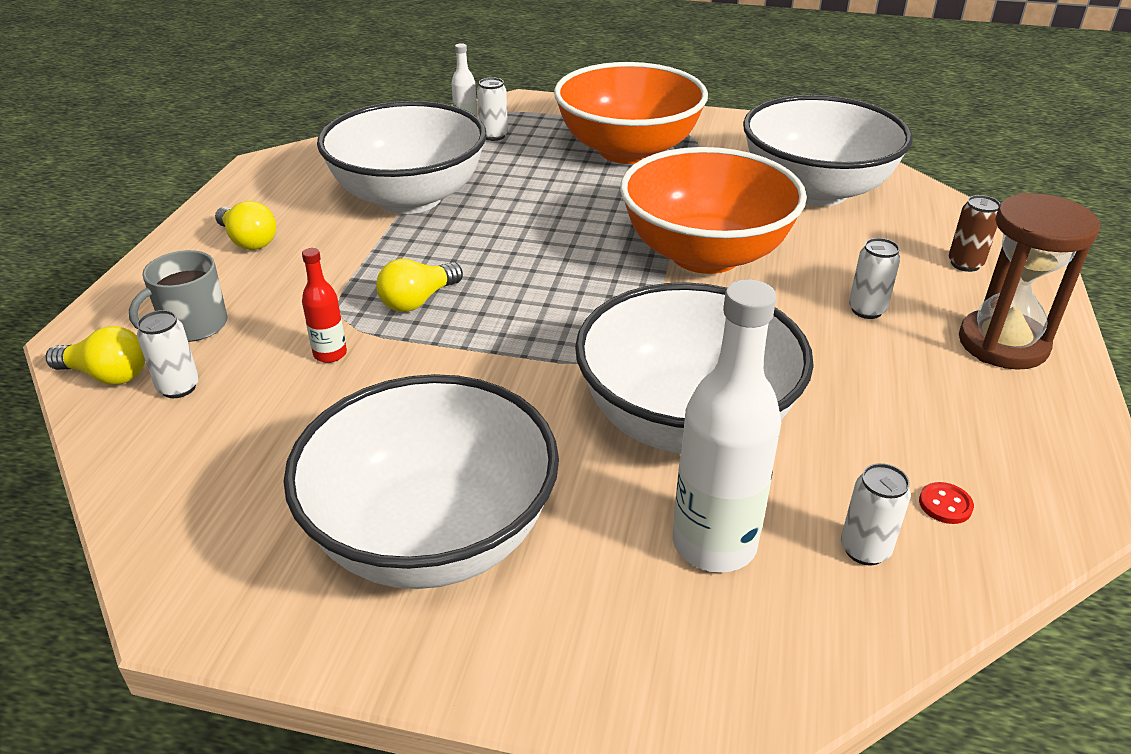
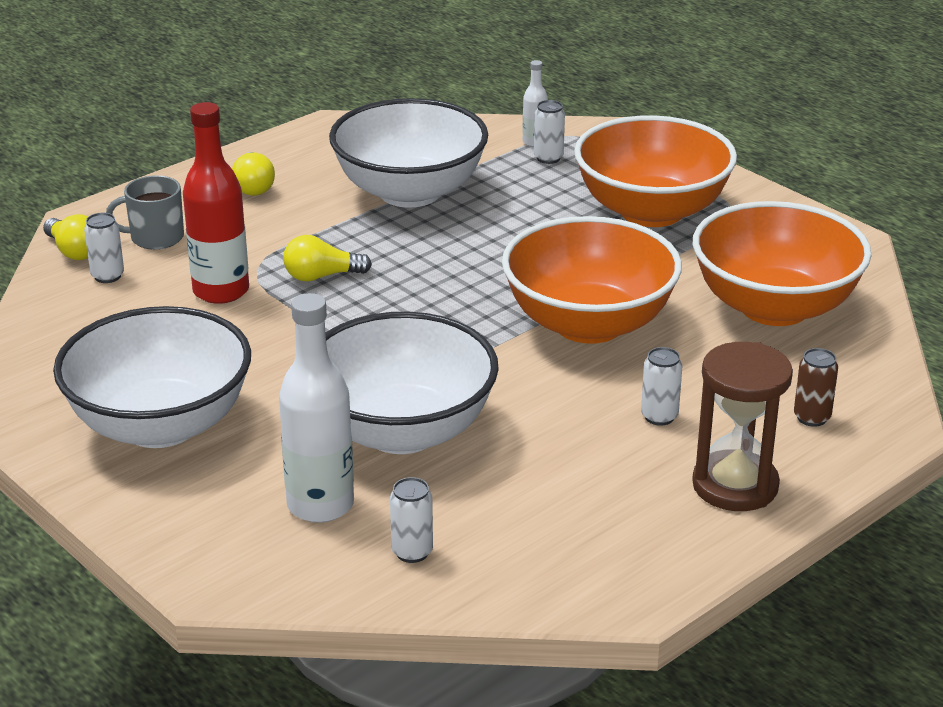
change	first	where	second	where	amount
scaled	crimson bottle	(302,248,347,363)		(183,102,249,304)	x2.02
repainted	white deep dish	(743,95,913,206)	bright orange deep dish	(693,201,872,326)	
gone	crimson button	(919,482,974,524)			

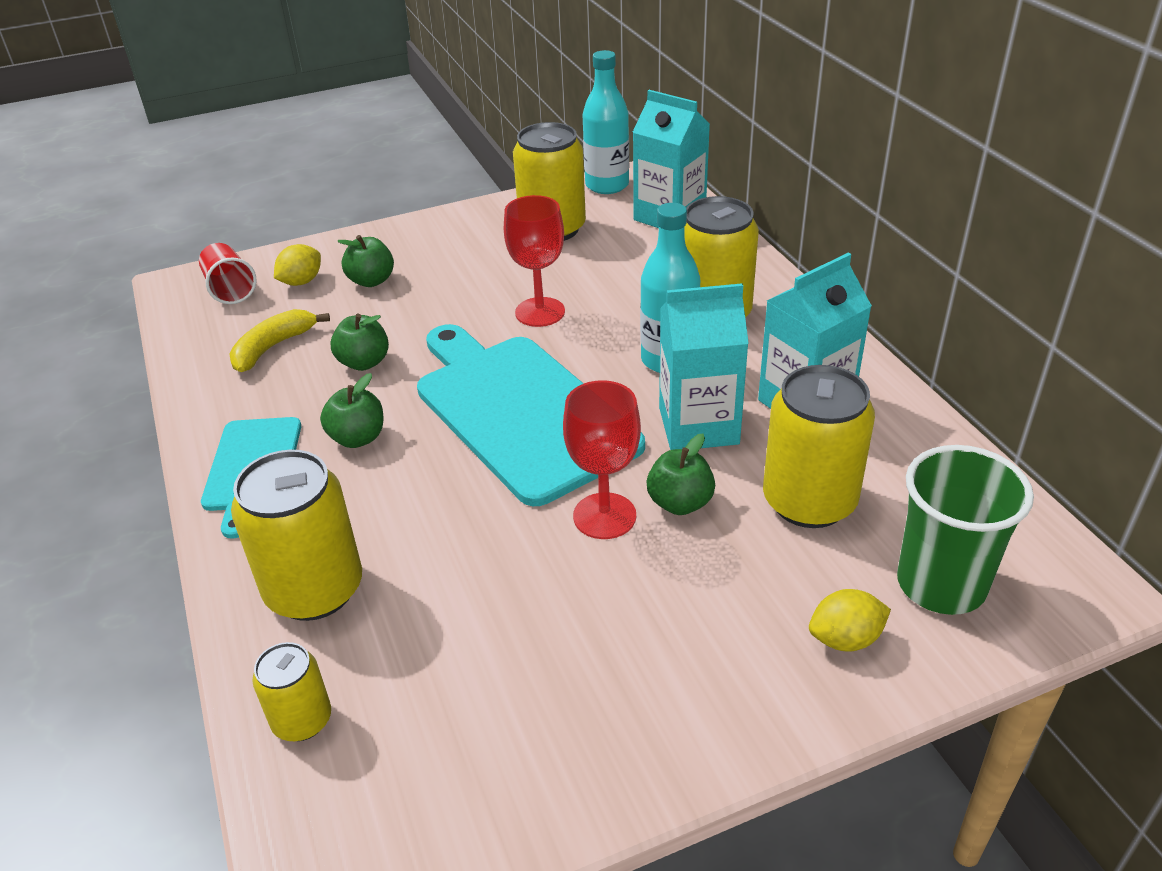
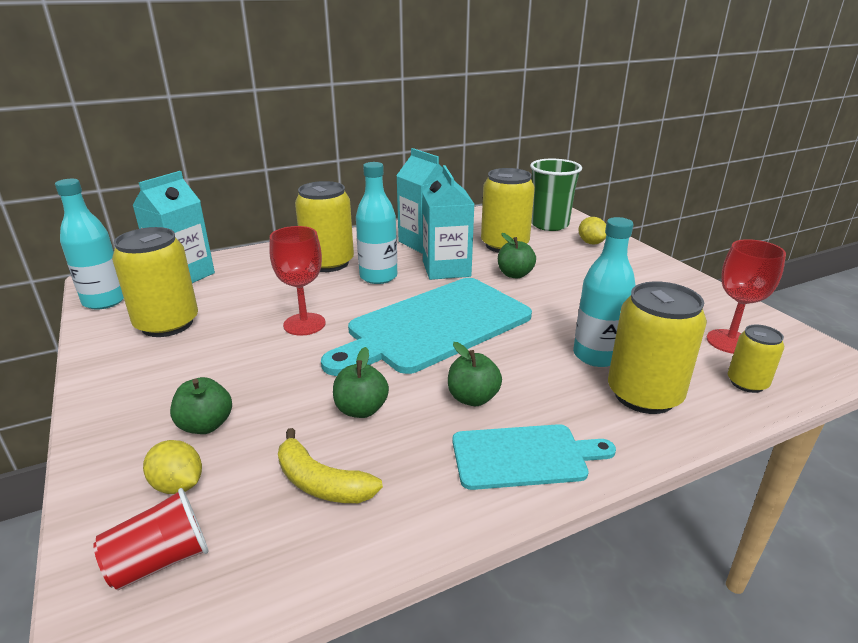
change	first	where	second	where	amount
shifted	crimson wine glass	(563,380,641,539)		(707,239,786,354)	
new			aqua bottle	(573,217,636,367)	

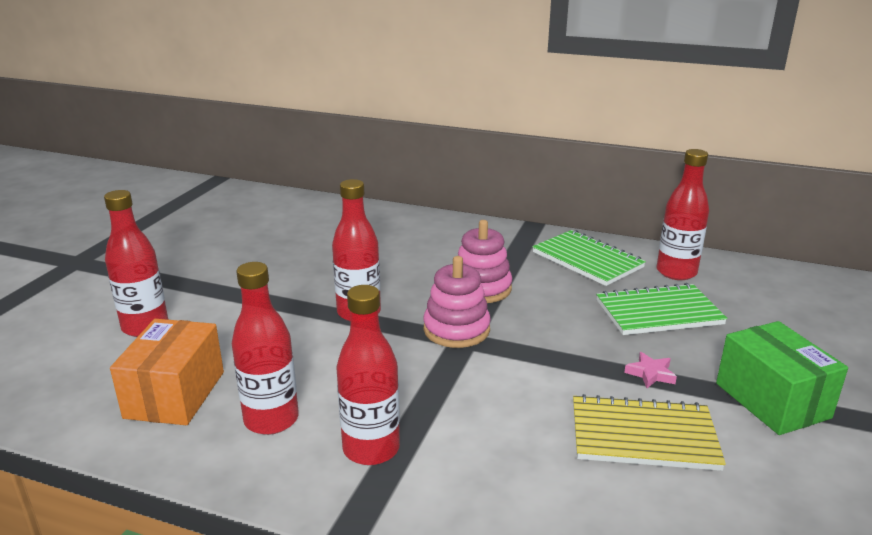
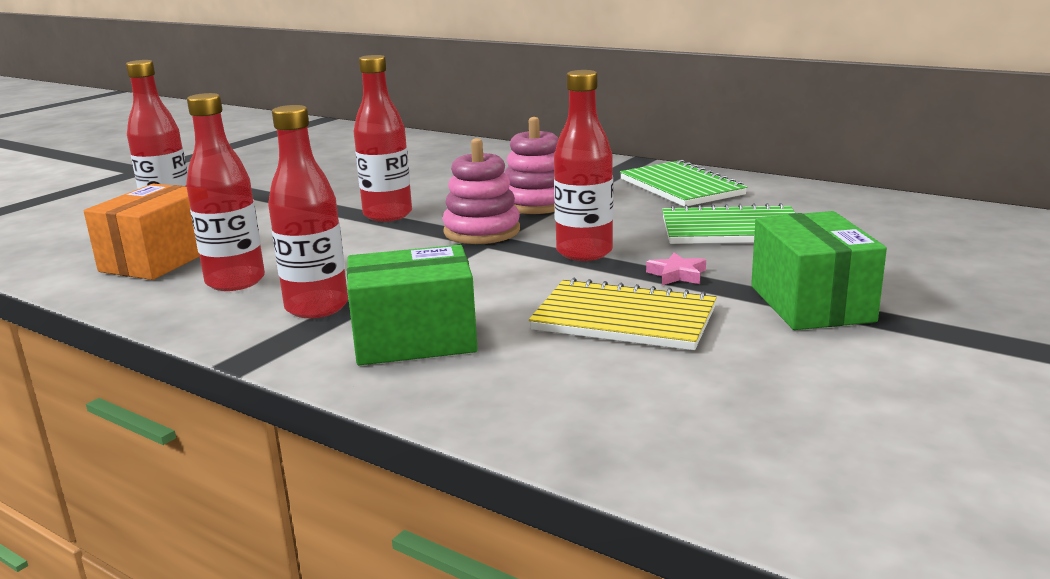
change	first	where	second	where	amount
shifted	crimson bottle	(657,149,709,280)		(554,70,613,261)	
new			green box	(347,245,478,365)	

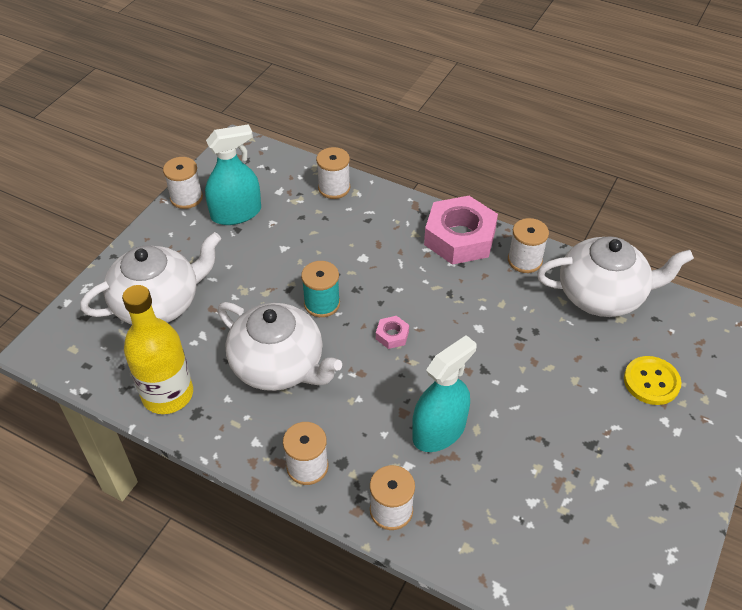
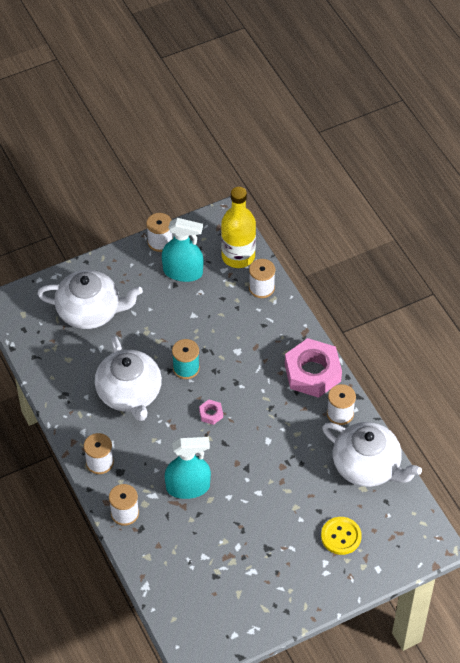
change	first	where	second	where	amount
shifted	yellow bottle	(122,285,193,414)		(221,187,256,268)	

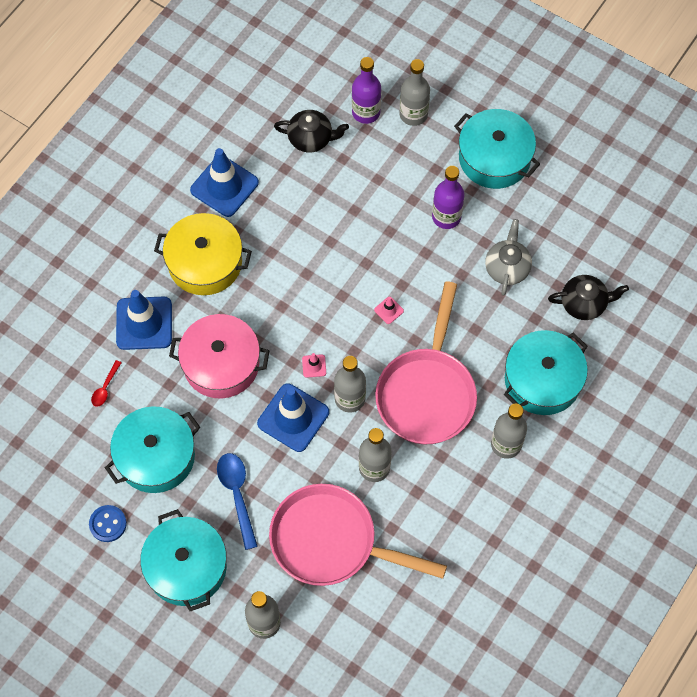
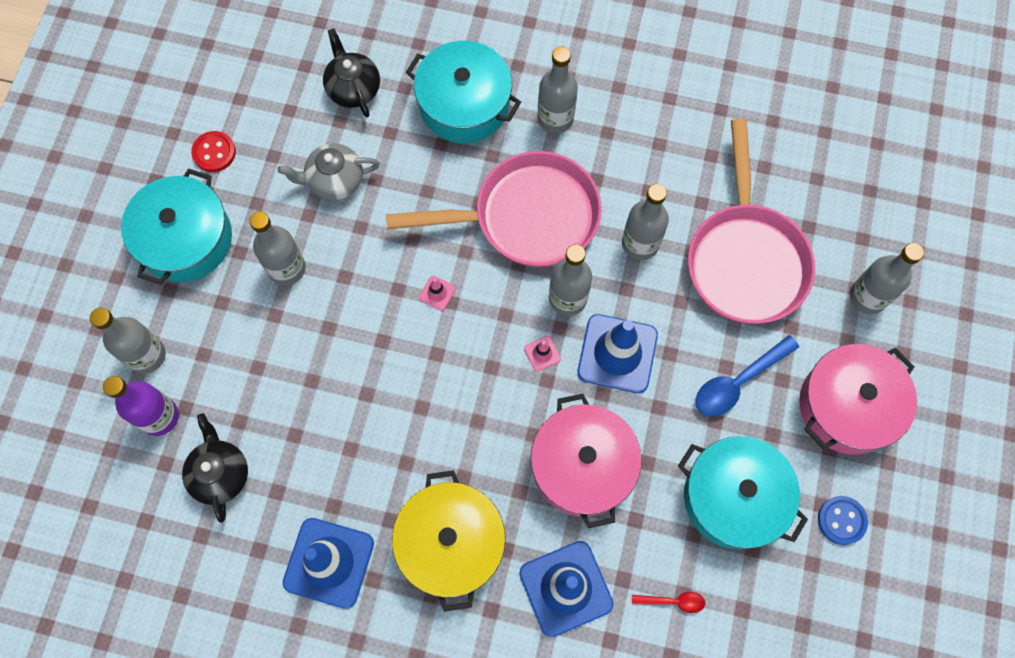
change	first	where	second	where	amount
repainted	aqua pot	(140,509,227,612)	pink pot	(799,344,917,455)	
repainted	purple bottle	(432,166,465,229)	gray bottle	(249,211,306,286)	
new			crimson button	(191,131,236,172)	

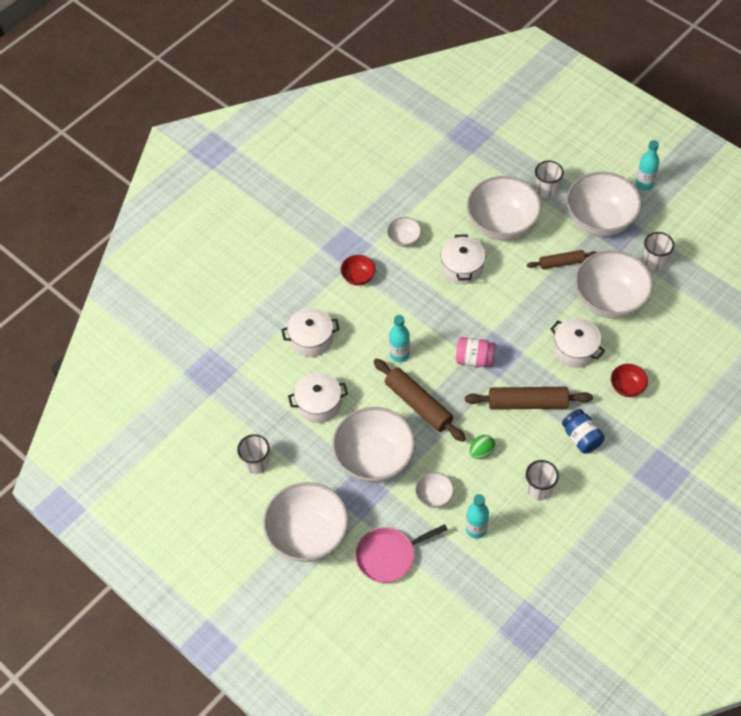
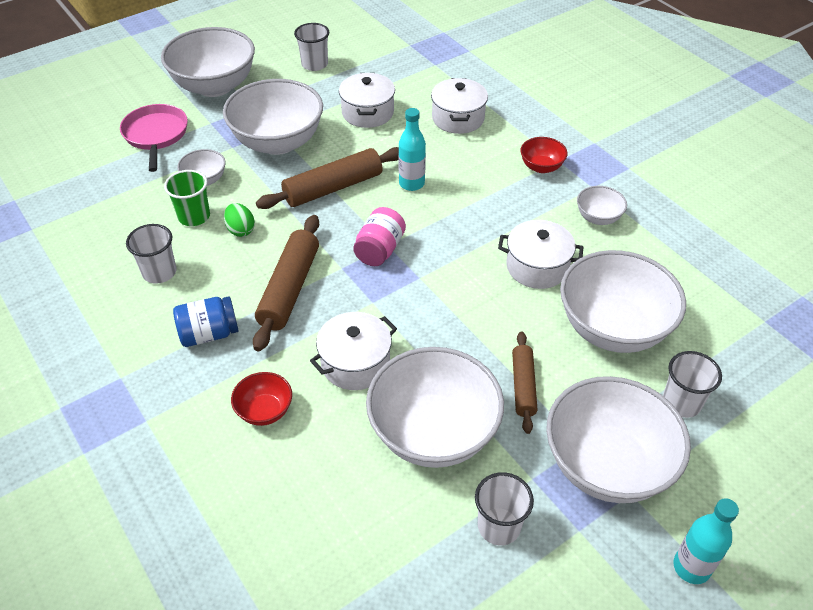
change	first	where	second	where	amount
gone	aqua bottle	(466,494,489,539)			
new			green tumbler	(164,170,210,226)	

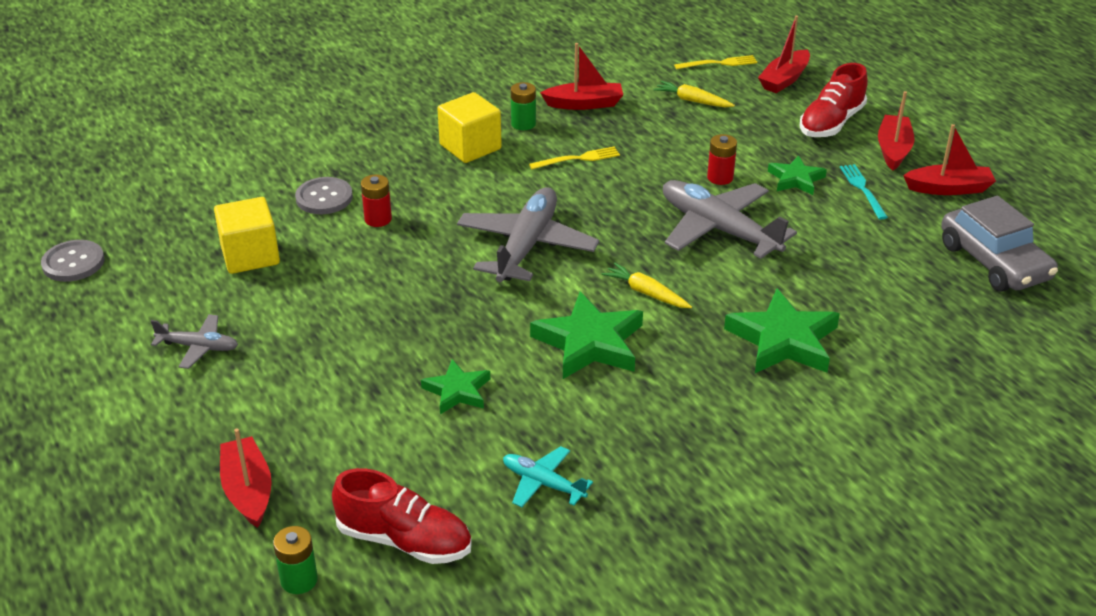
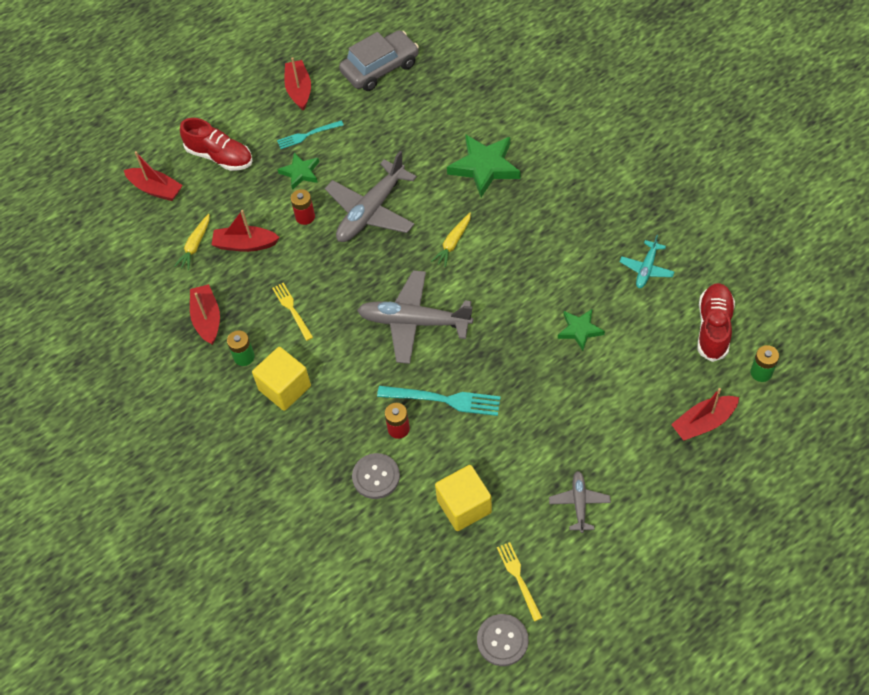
change	first	where	second	where	amount
gone	green star	(530,292,643,379)			
shifted	yellow fork	(674,55,757,69)		(497,542,542,621)	
shifted	crimson boat	(878,91,915,171)		(212,210,280,252)	
new			aqua fork	(377,386,500,416)	

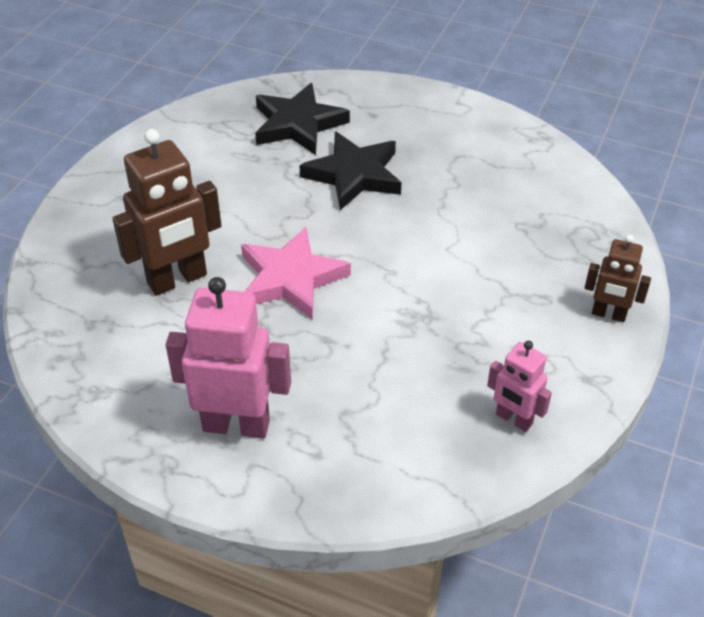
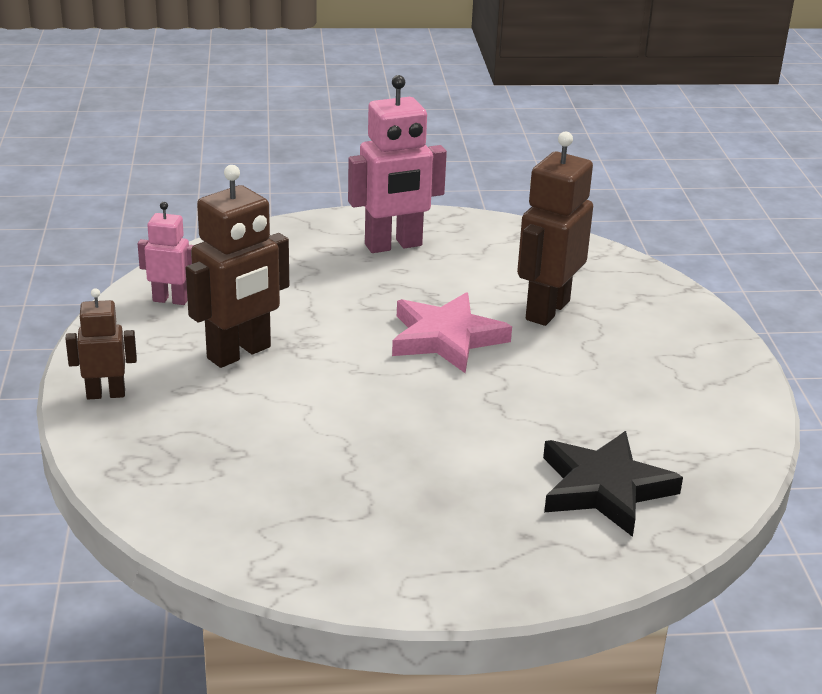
change	first	where	second	where	amount
gone	ebony star	(299,131,401,210)			
new			dark brown robot	(186,165,289,368)	

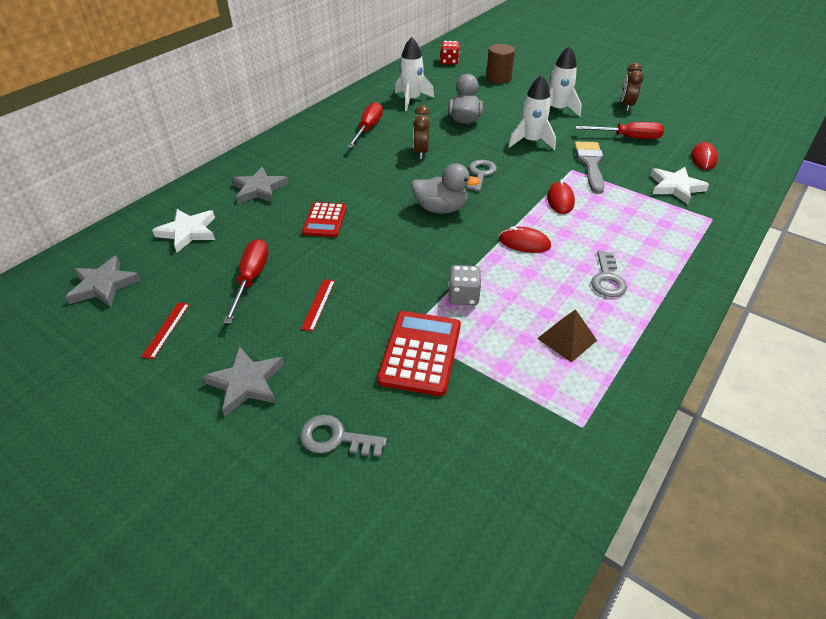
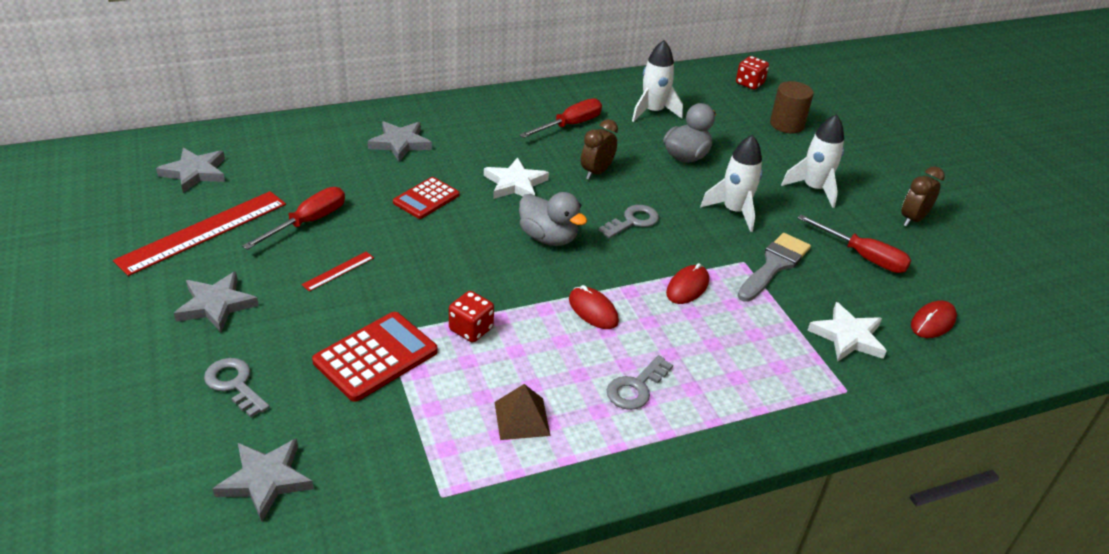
change	first	where	second	where	amount
scaled	crimson ruler	(141,302,190,359)		(113,191,286,276)	x2.30
shifted	white star	(152,209,215,252)		(484,157,549,199)	
repainted	gray dice	(448,265,481,305)	crimson dice	(449,291,494,342)	
new			gray star	(213,438,314,522)	

